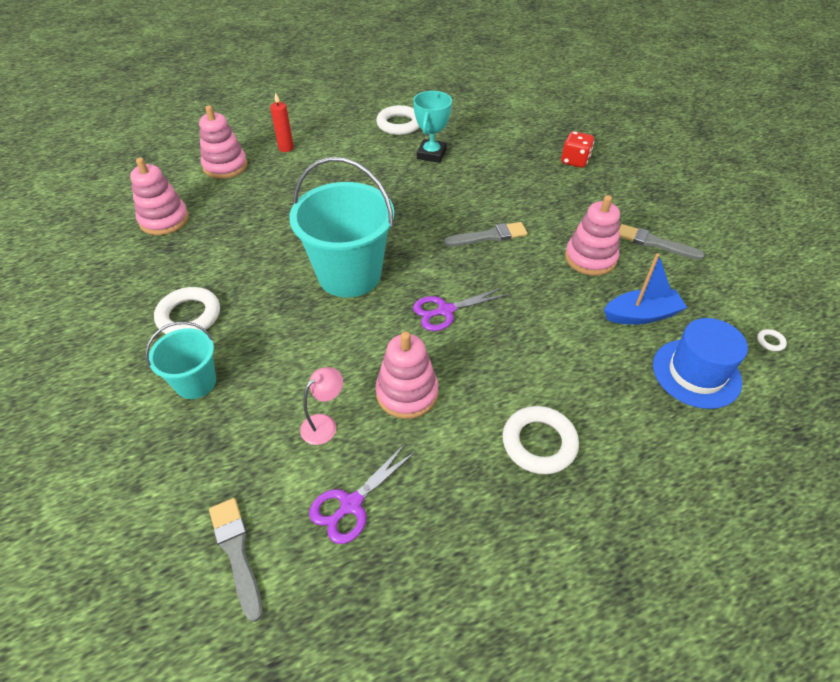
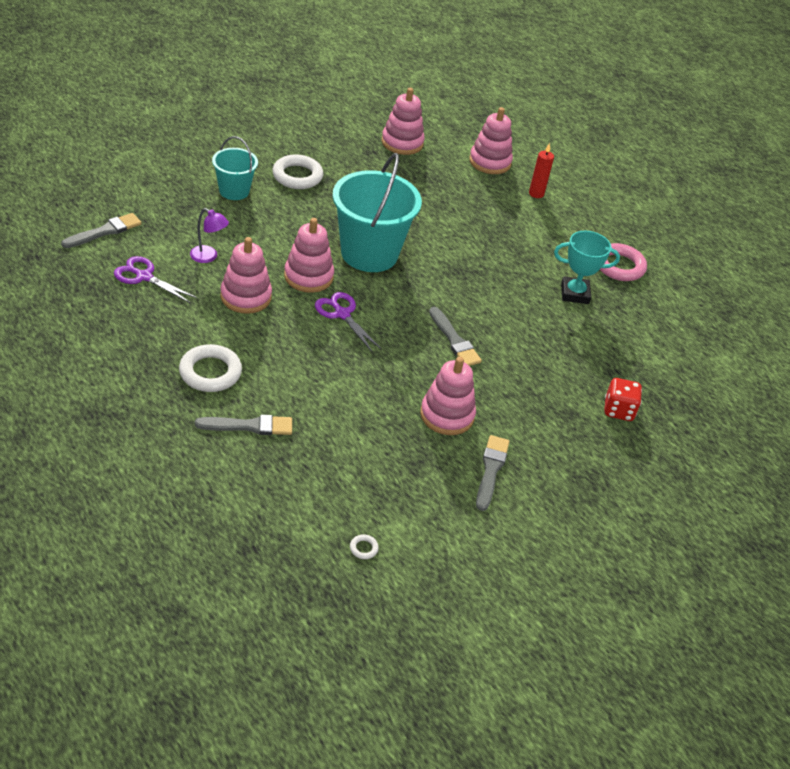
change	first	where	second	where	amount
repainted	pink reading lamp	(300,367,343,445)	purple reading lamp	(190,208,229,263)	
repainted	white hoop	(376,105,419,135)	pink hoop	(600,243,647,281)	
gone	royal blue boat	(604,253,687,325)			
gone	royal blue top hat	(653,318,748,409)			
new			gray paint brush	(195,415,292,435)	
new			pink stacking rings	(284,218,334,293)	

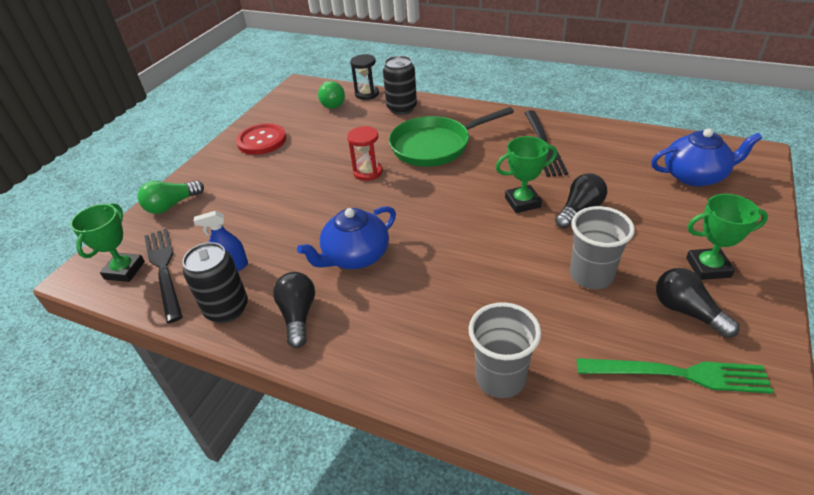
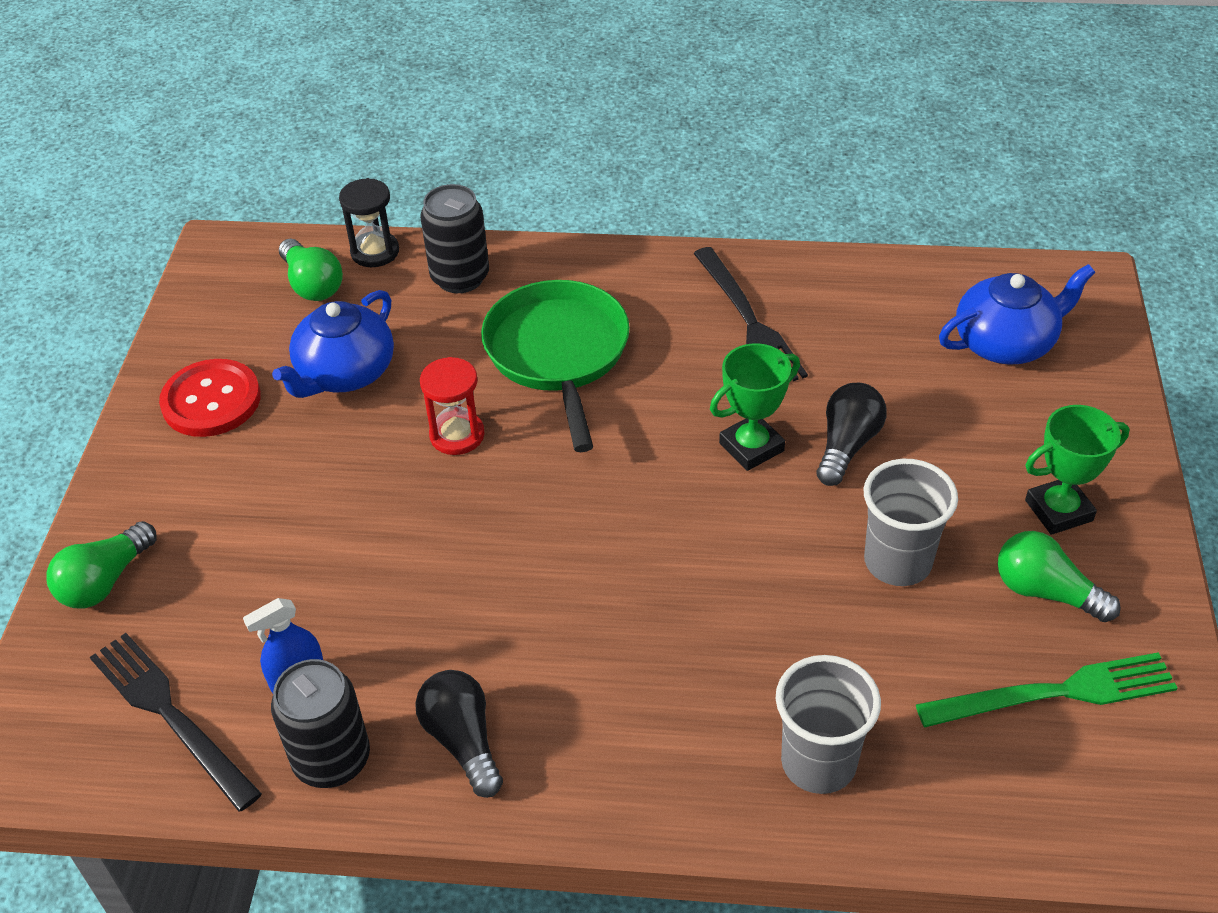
change	first	where	second	where	amount
gone	green prize cup	(70,203,145,282)			
shifted	royal blue tea pot	(297,206,396,269)		(272,290,394,398)	
rotated	green skillet	(389,107,514,167)		(481,280,630,452)	120 degrees clockwise
repainted	ebony lightbulb	(656,268,739,338)	green lightbulb	(998,531,1121,622)	

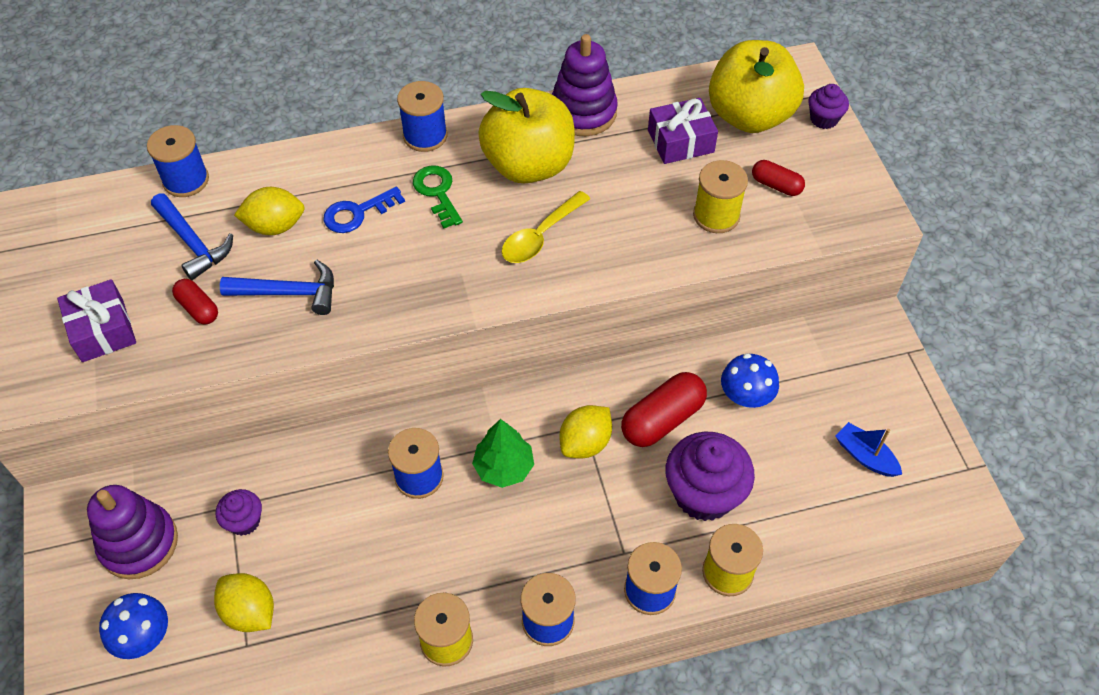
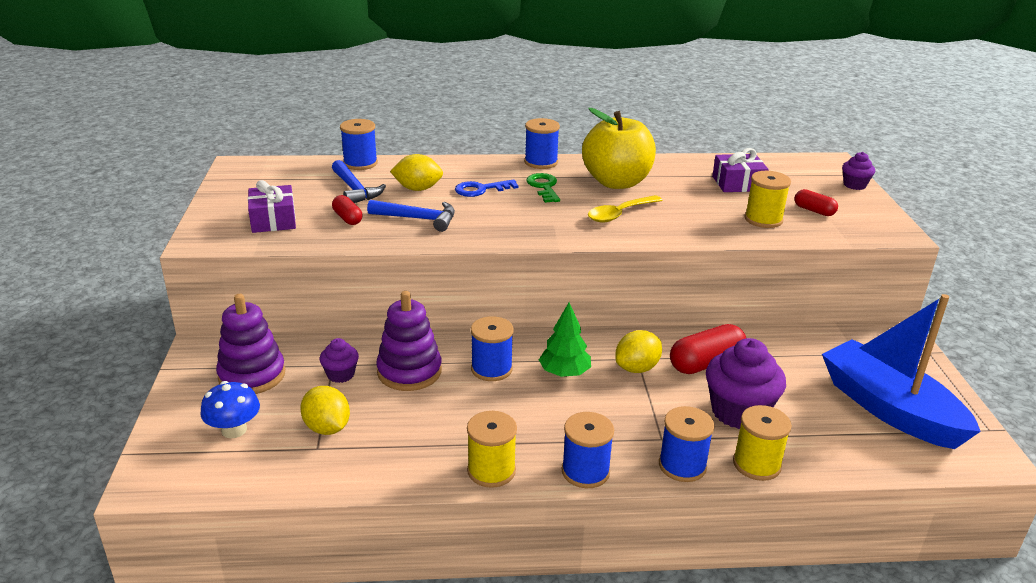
change	first	where	second	where	amount
shifted	purple stacking rings	(552,34,618,136)		(376,291,442,391)	
gone	yellow apple	(709,40,804,133)			
gone	royal blue fungus	(721,353,779,408)			
scaled	royal blue boat	(836,422,902,477)		(822,294,981,449)	x2.44

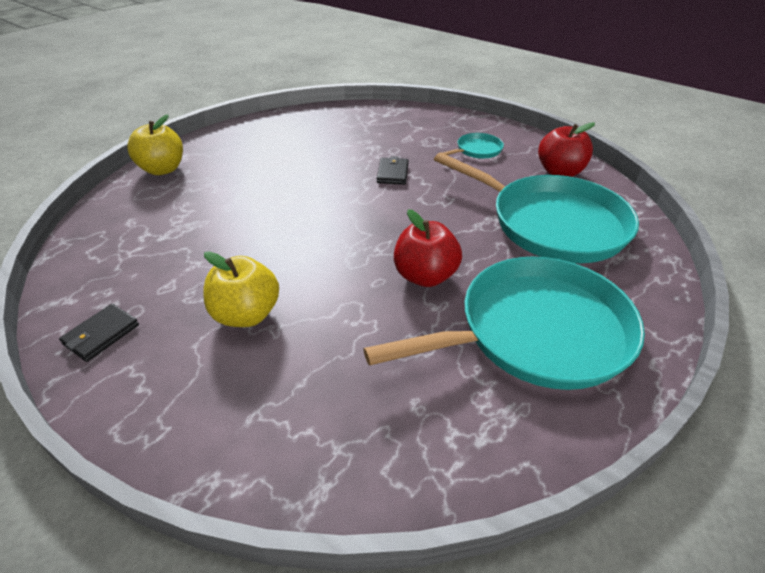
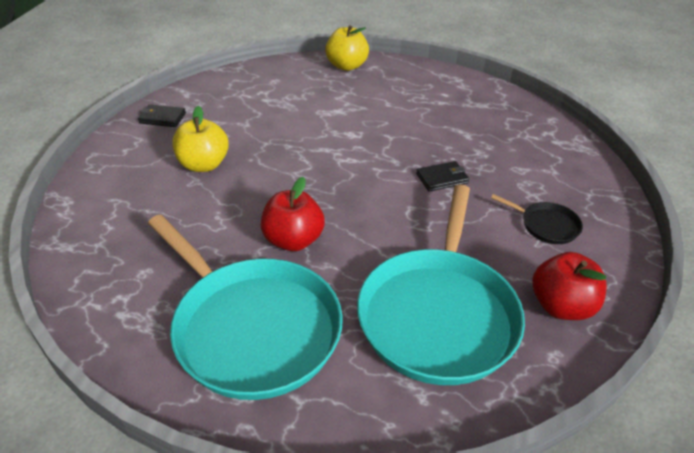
change	first	where	second	where	amount
repainted	aqua skillet	(443,133,504,159)	ebony skillet	(491,194,583,244)	

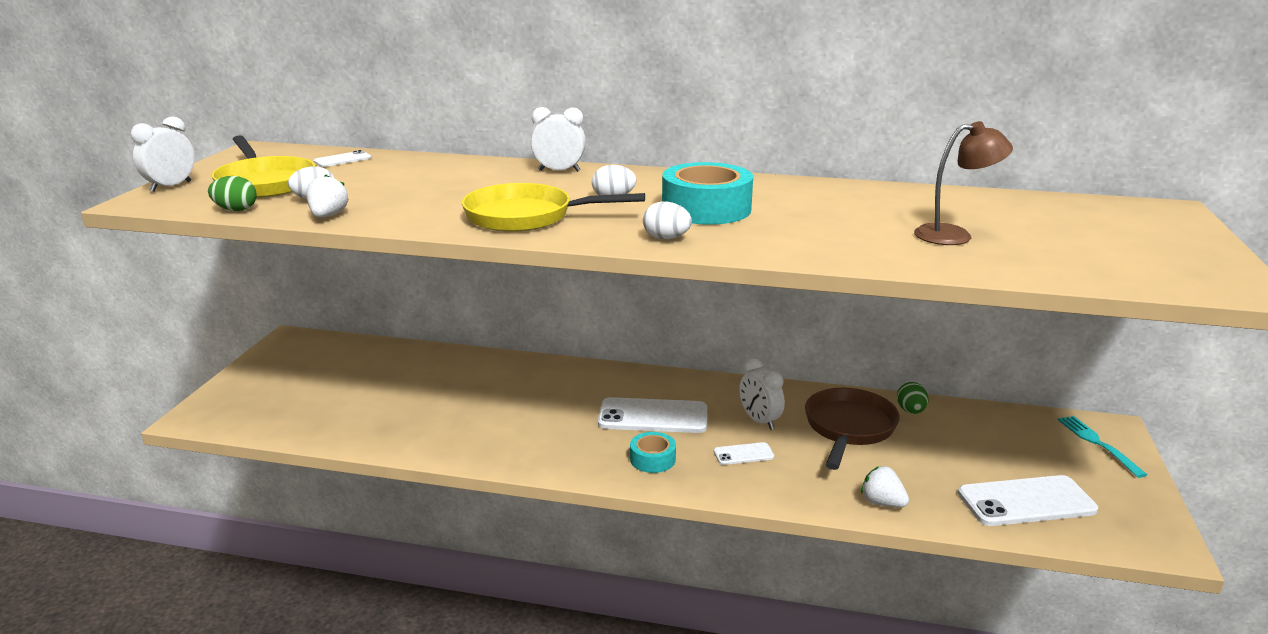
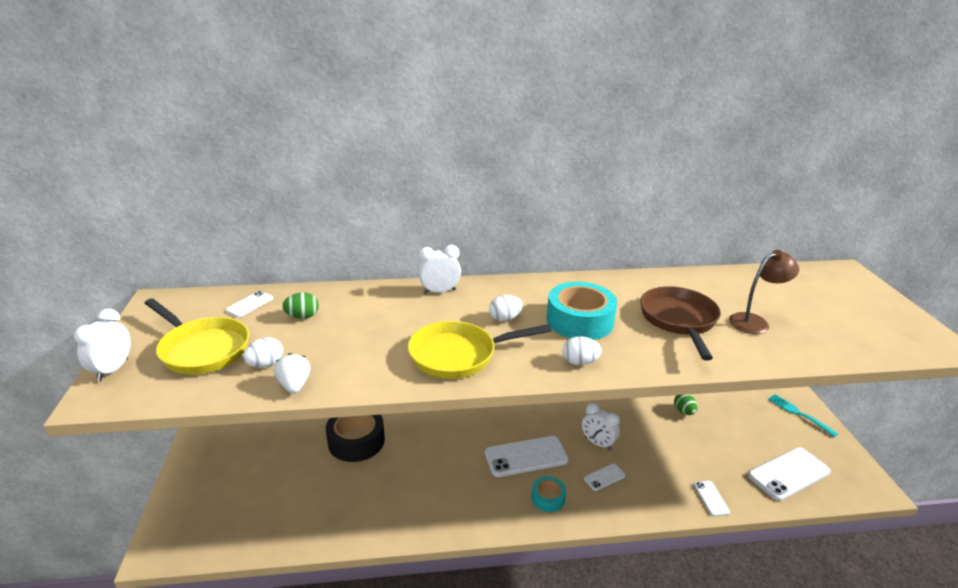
change	first	where	second	where	amount
shifted	green egg shape	(208,176,257,211)		(282,293,319,319)	
shifted	dark brown skillet	(805,388,900,470)		(640,286,721,361)	
swapped	white berry	(861,466,909,507)	white smartphone	(694,481,730,516)	
new			ebony roll of tape	(326,415,385,462)	

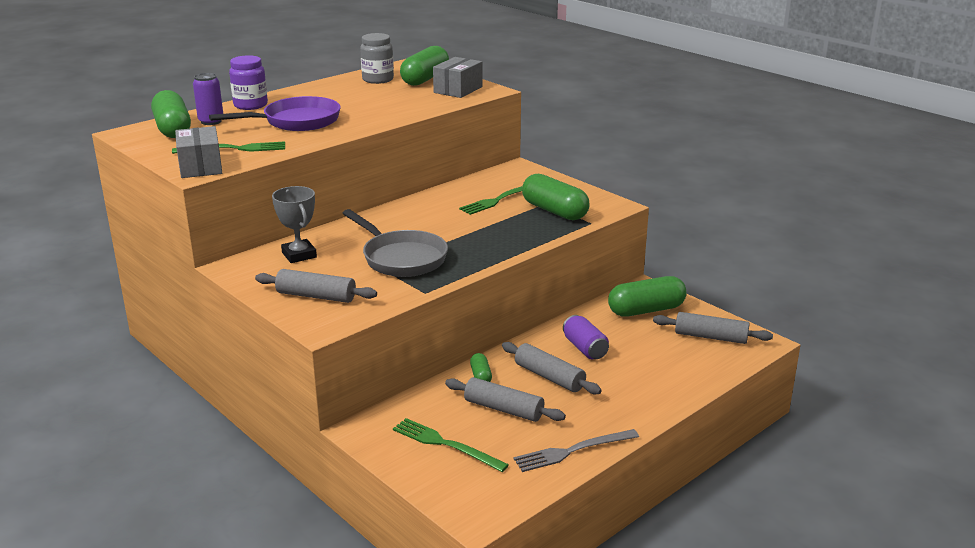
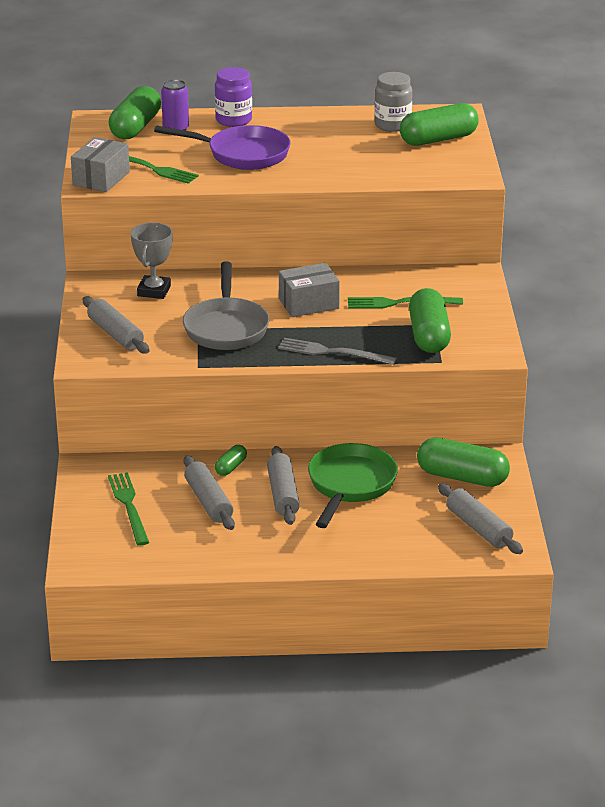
change	first	where	second	where	amount
shifted	gray box	(433,57,482,98)		(279,263,340,317)	
shifted	gray fork	(513,429,639,472)		(278,338,397,365)	
swapped	purple tin	(563,315,609,359)	green skillet	(308,443,398,528)	

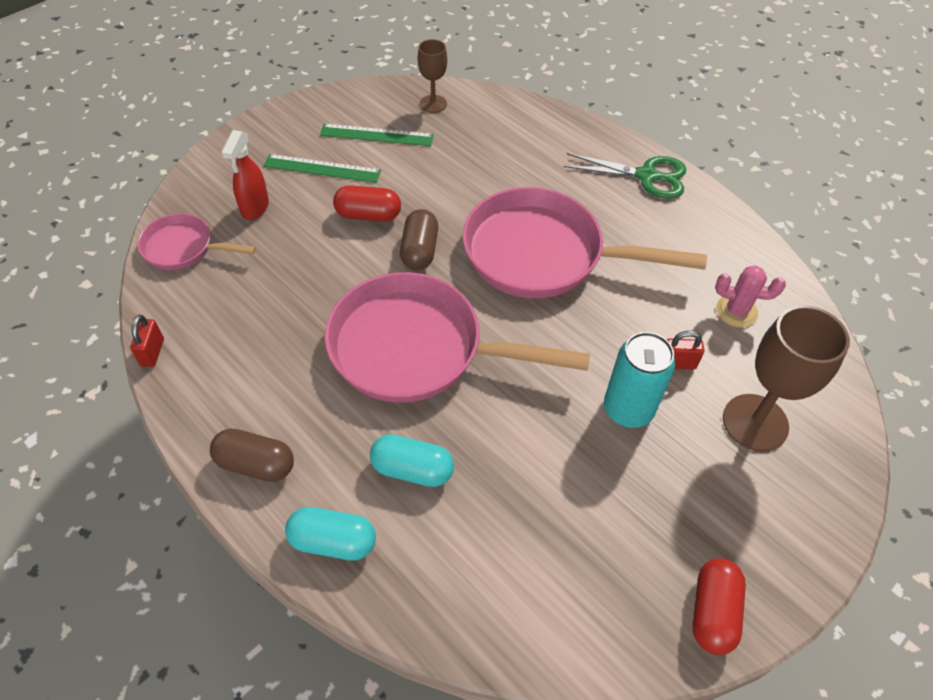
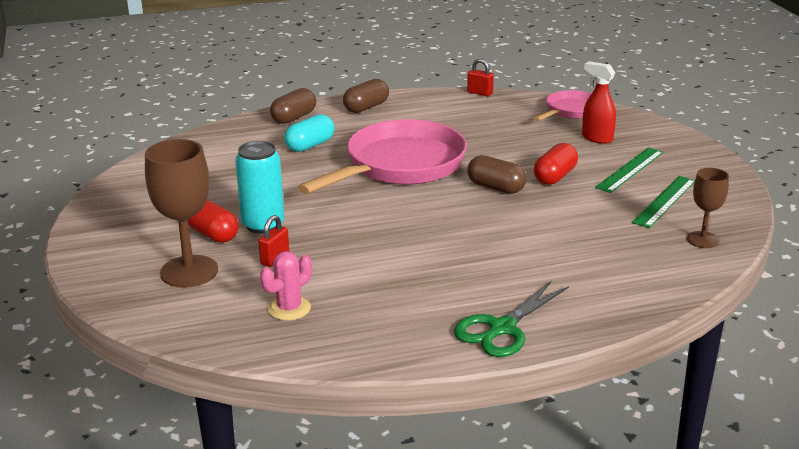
change	first	where	second	where	amount
repainted	aqua capsule	(285,507,376,560)	dark brown capsule	(270,88,316,124)	
gone	pink skillet	(463,187,707,298)			
shifted	crimson capsule	(693,558,746,655)		(187,200,239,243)	

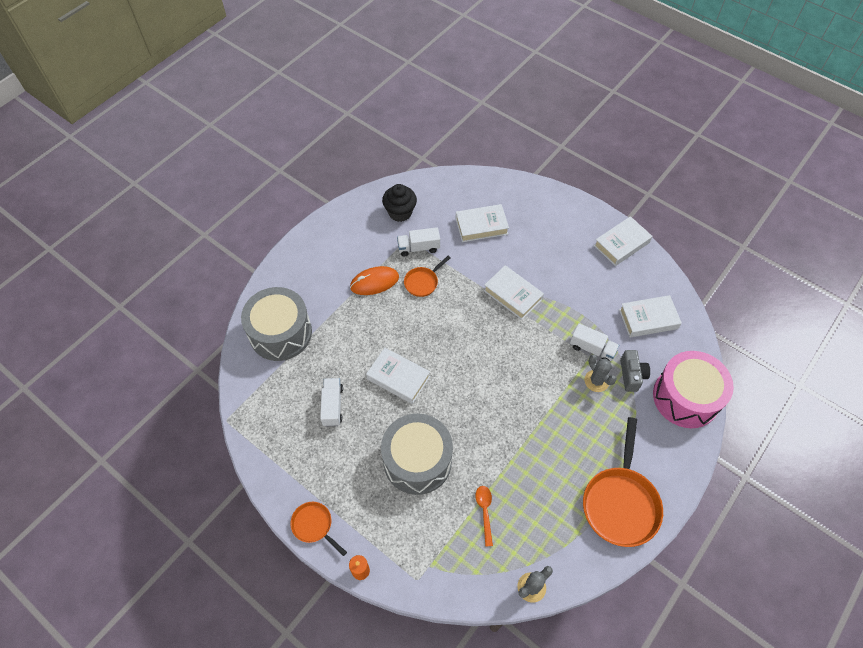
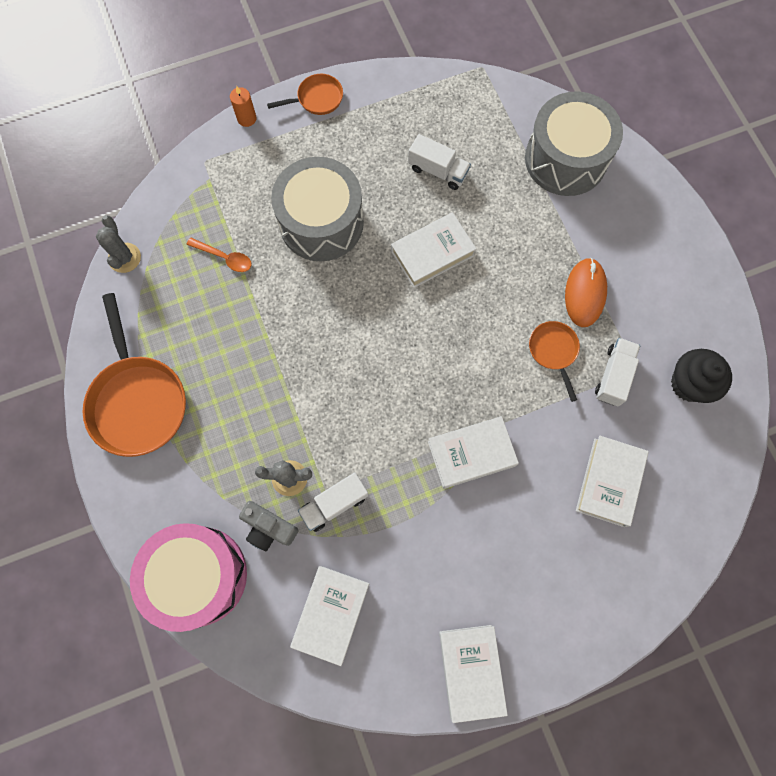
change	first	where	second	where	amount
rotated	bright orange skillet	(583,417,663,547)		(83,293,186,457)	150 degrees counterclockwise

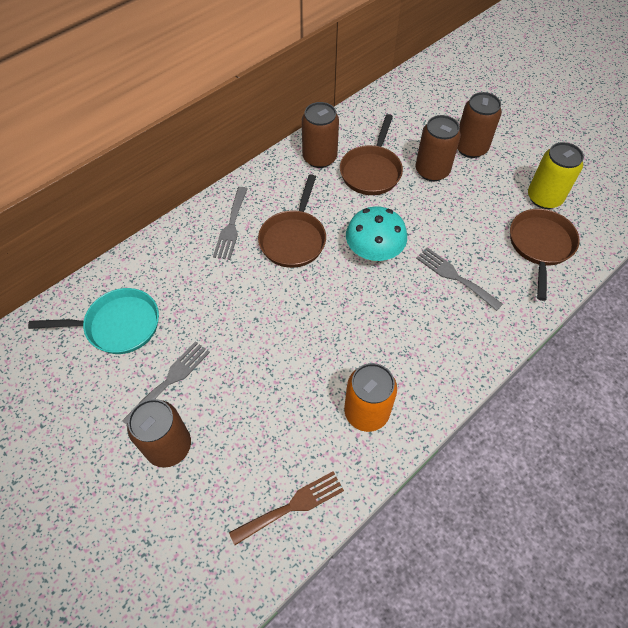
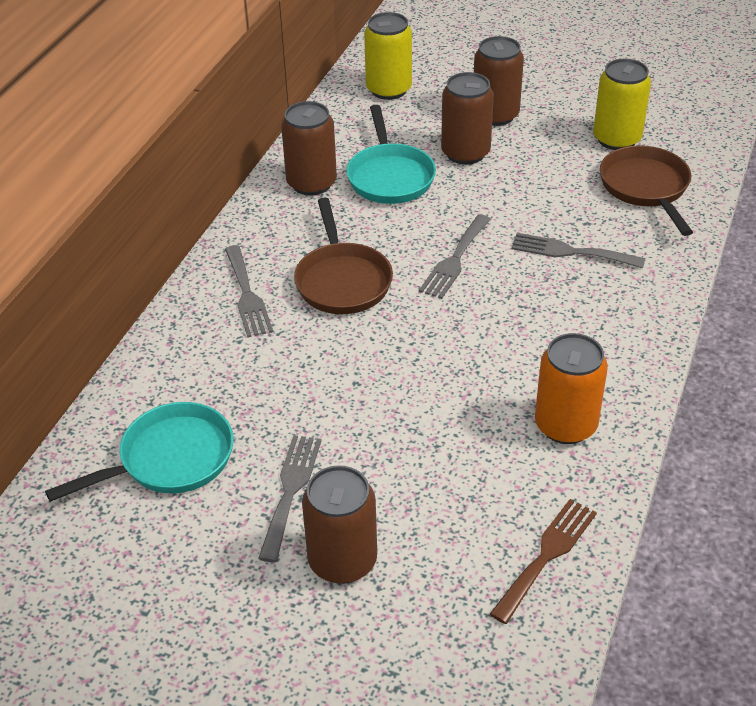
change	first	where	second	where	amount
repainted	dark brown skillet	(340,114,403,195)	aqua skillet	(346,105,436,204)	
swapped	aqua fungus	(346,206,407,261)	gray fork	(419,214,491,299)	
new			yellow tin	(364,12,412,100)	

